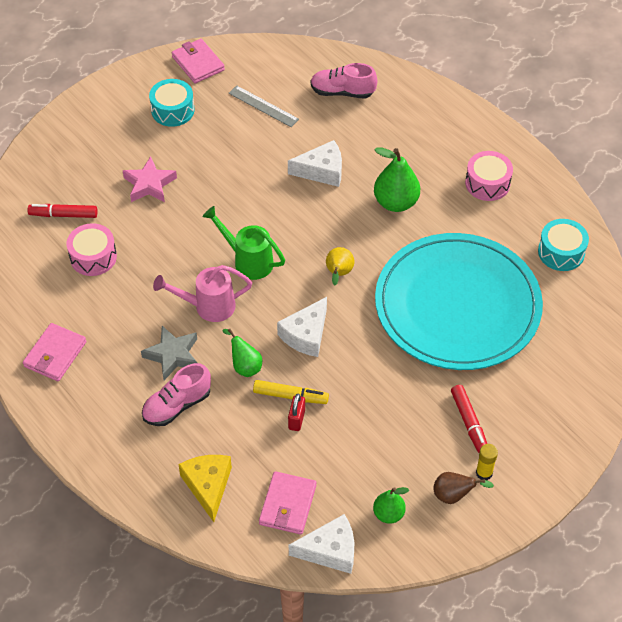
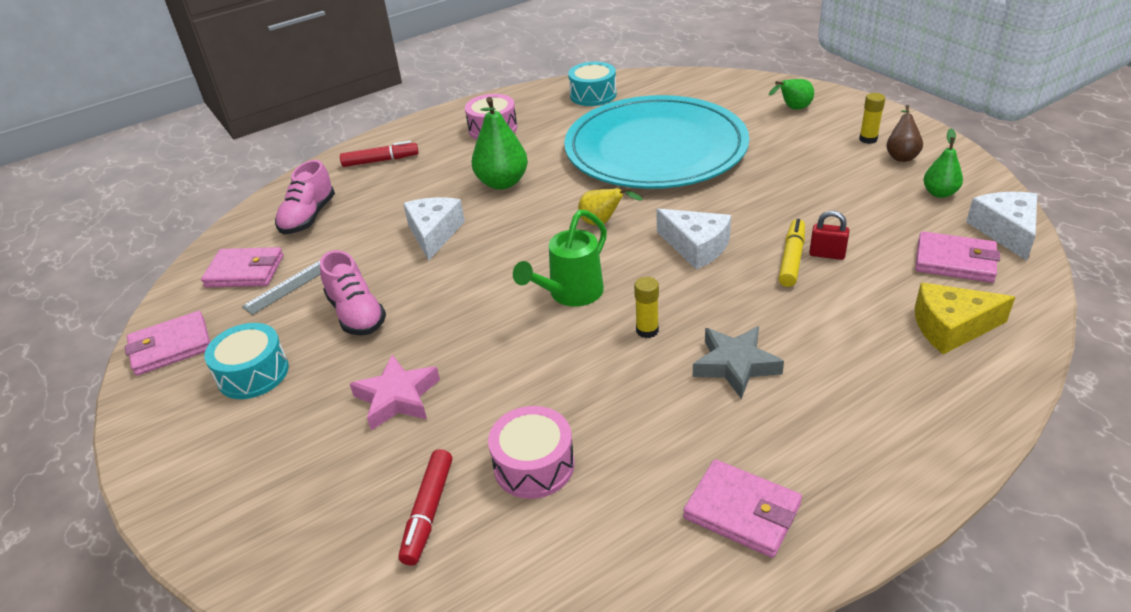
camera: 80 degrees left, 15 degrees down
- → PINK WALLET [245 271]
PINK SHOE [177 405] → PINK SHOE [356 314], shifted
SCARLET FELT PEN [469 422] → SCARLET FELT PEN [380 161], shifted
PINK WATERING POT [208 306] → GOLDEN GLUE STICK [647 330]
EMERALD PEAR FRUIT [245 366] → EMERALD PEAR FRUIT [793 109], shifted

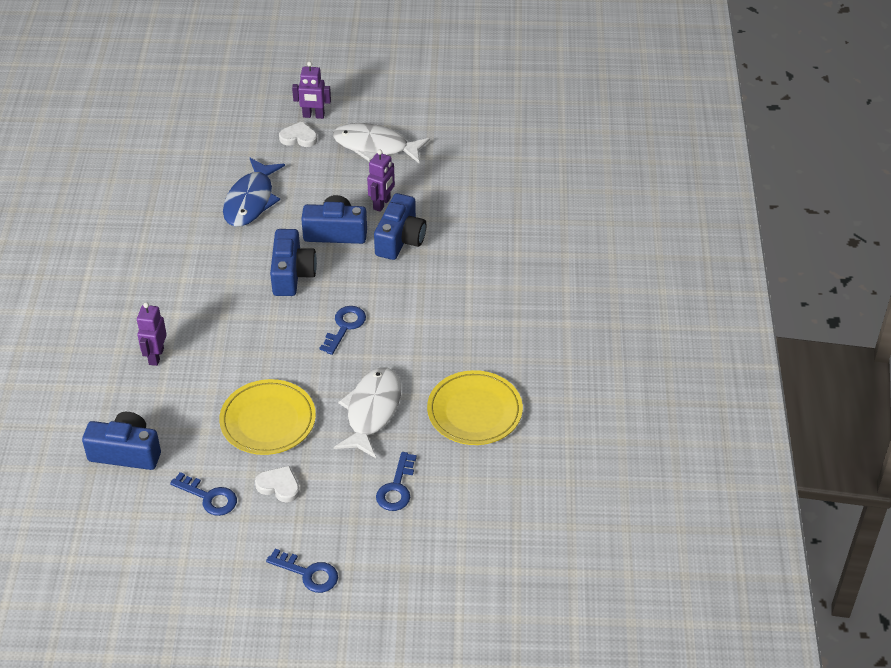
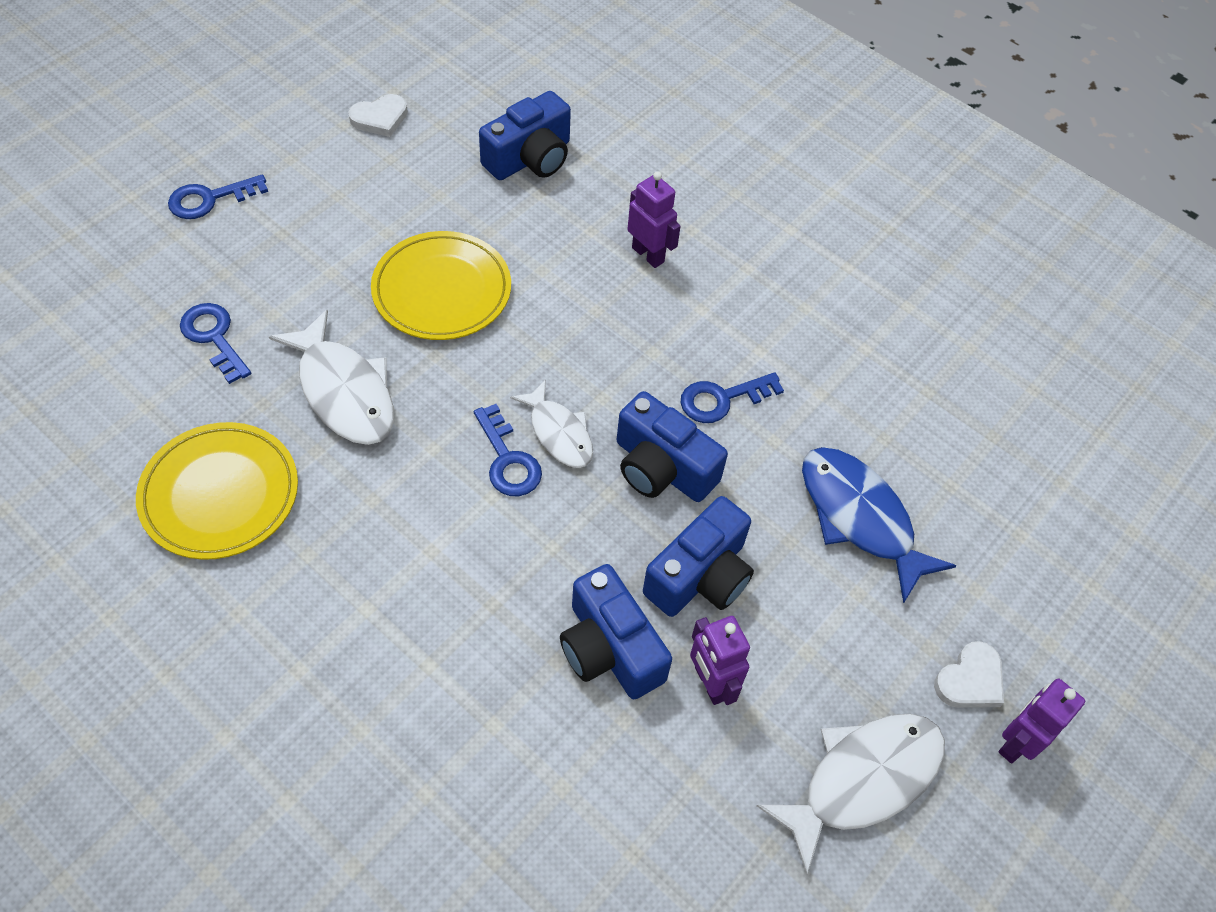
camera: 125 degrees right, 10 degrees up
PURE WHITE HEART [279 486] → PURE WHITE HEART [380 118], shifted
- → PURE WHITE FISH FIGURE [559 433]
BLUE DOOR KEY [209 497] → BLUE DOOR KEY [722 399], shifted

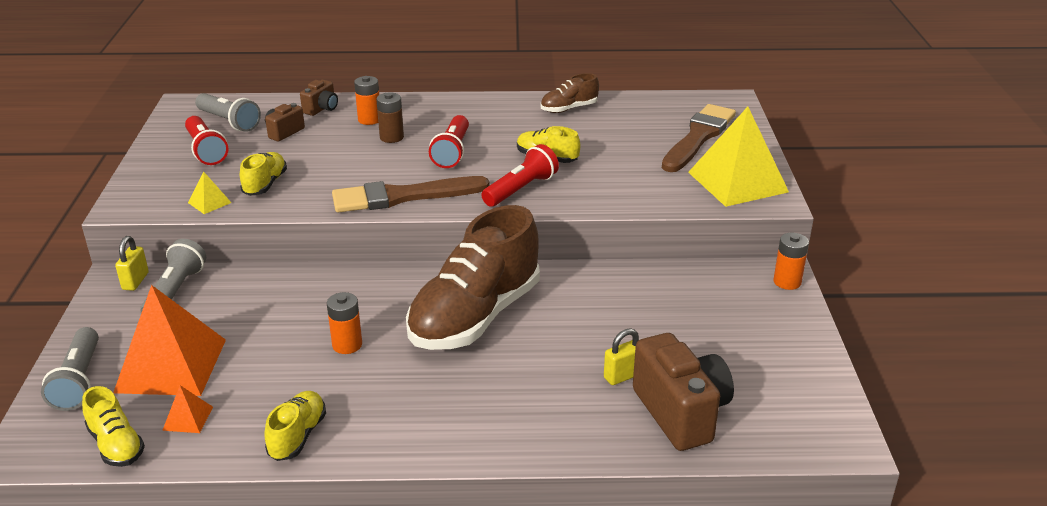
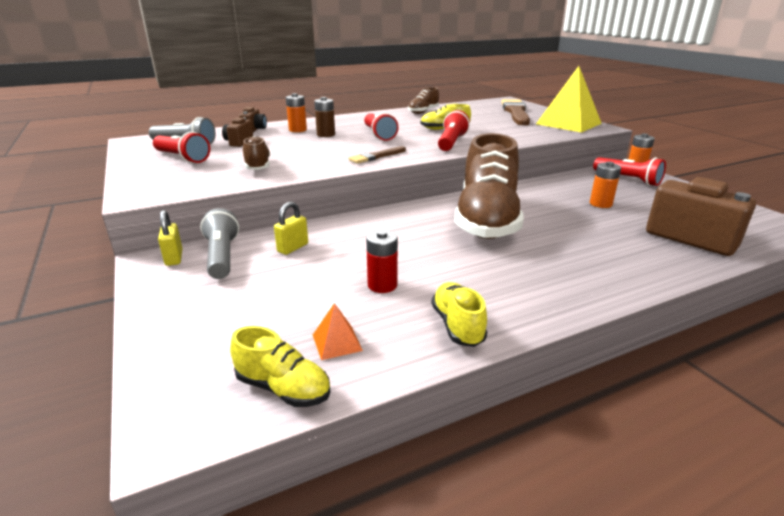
camera: 25 degrees left, 5 degrees down
GOLDEN SHOE [265 184] → RUSSET SHOE [258 166]
GOLDEN LOCK [623 376] → GOLDEN LOCK [293 248], shifted
RUSSET PAINT BRUSH [402 196] → RUSSET PAINT BRUSH [376 156], x0.53
- → SCARLET BATTERY [382 285]
ORANGE-COLOURED BATTERY [347 345] → ORANGE-COLOURED BATTERY [600 204], shifted
- → SCARLET TORCH [628 179]
ASH-GREY TORCH [78 381] → -
ORANGE-COLOURED SOLID PYRAMID [171 365] → -
GOLDEN SOLID PYRAMID [209 202] → -

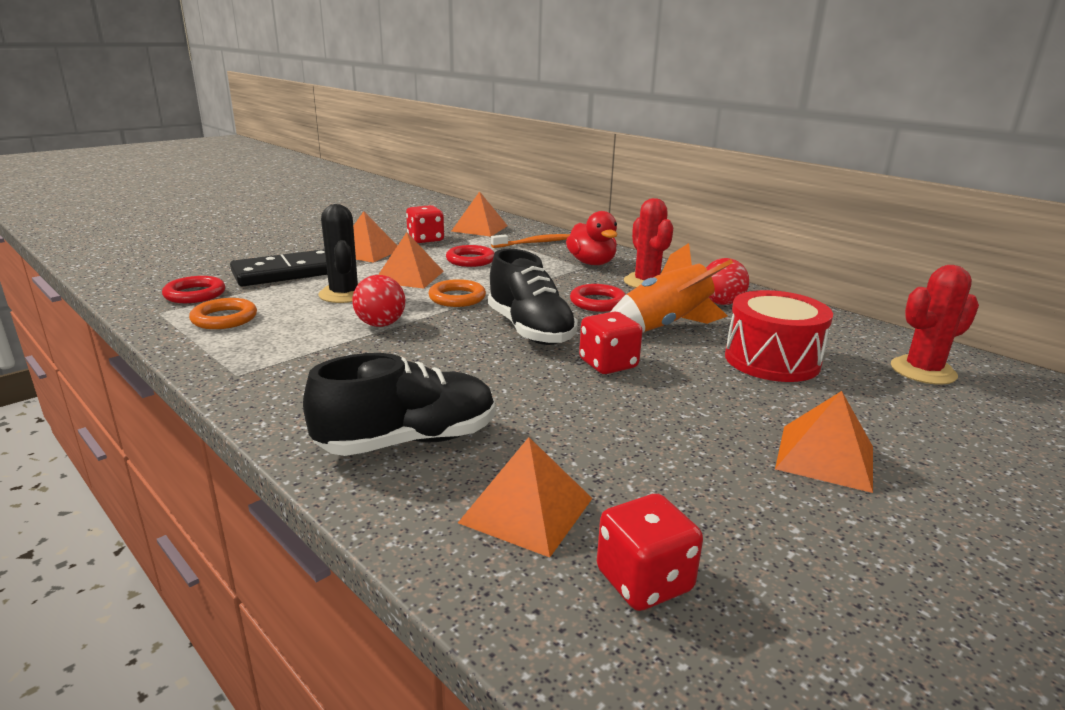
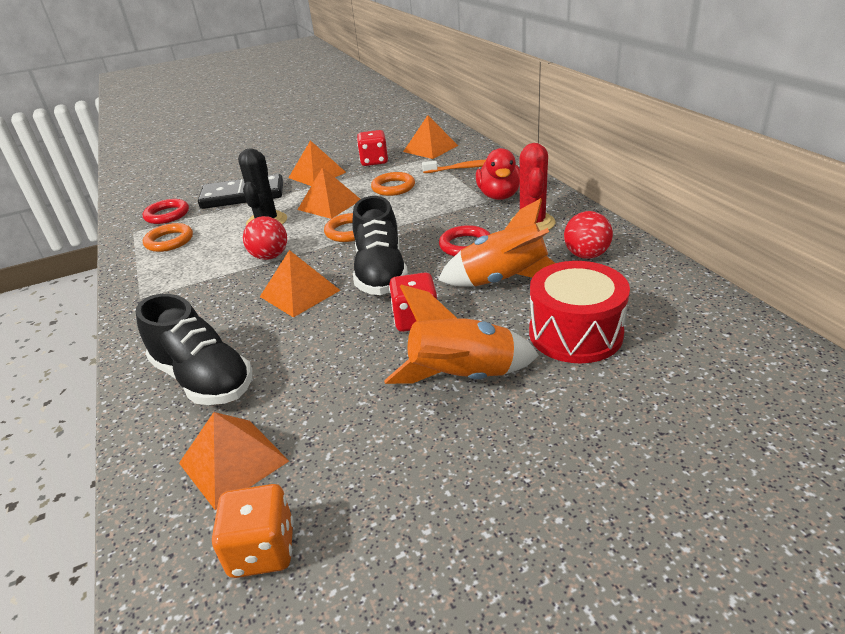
camera: 25 degrees right, 10 degrees up
JET-BLACK SHOE [408 441] → JET-BLACK SHOE [203 379], 45 degrees clockwise
SCARLET GAME DIE [644 581] → ORANGE-COLOURED GAME DIE [262 550]
ORANGE-COLOURED SOLID PYRAMID [825 457] → ORANGE-COLOURED SOLID PYRAMID [300 293], shifted
SCARLET TORUS [470 260] → ORANGE-COLOURED TORUS [393 187]
- → ORANGE-COLOURED ROCKET [462 377]
SCARLET PRICKLY PLANT [923 371] → -

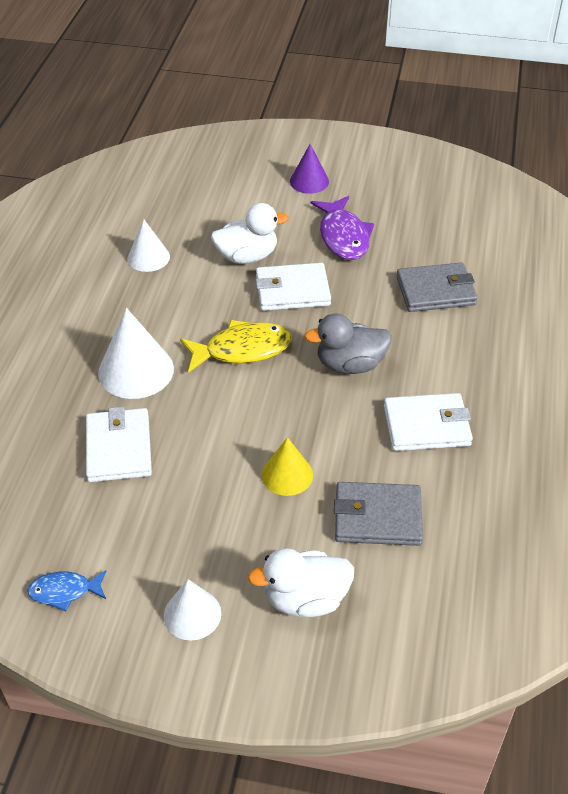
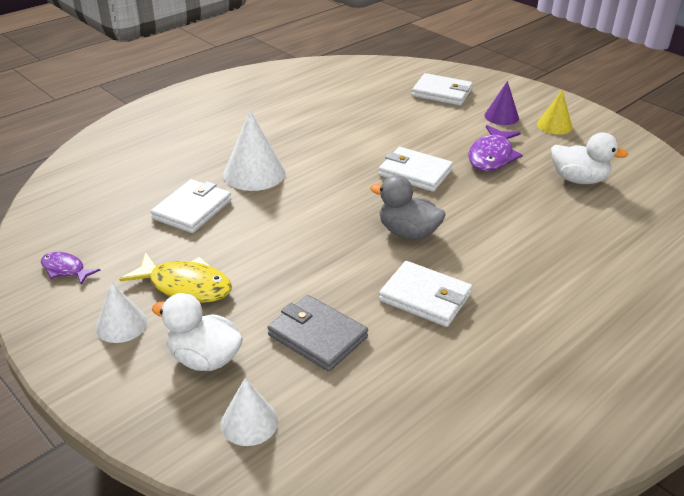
camera: 35 degrees right, 10 degrees down
BLUE FISH FIGURE [64 591] → ROYAL PURPLE FISH FIGURE [65 269]
GOLDEN FISH FIGURE [242 350] → GOLDEN FISH FIGURE [185 286], shifted
PURE WHITE CONE SHAPE [148 257] → PURE WHITE CONE SHAPE [249 422], shifted
- → PURE WHITE WALLET [442 93]
GOLDEN CONE SHAPE [287 475] → GOLDEN CONE SHAPE [554 125], shifted
PURE WHITE DUCK [247 256] → PURE WHITE DUCK [578 179], shifted
ASH-GREY WALLET [435 291] → -

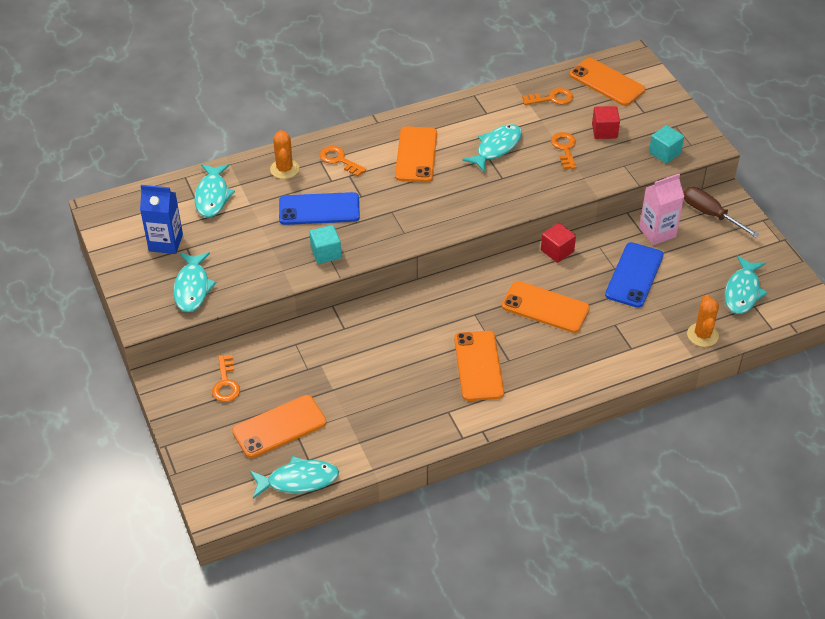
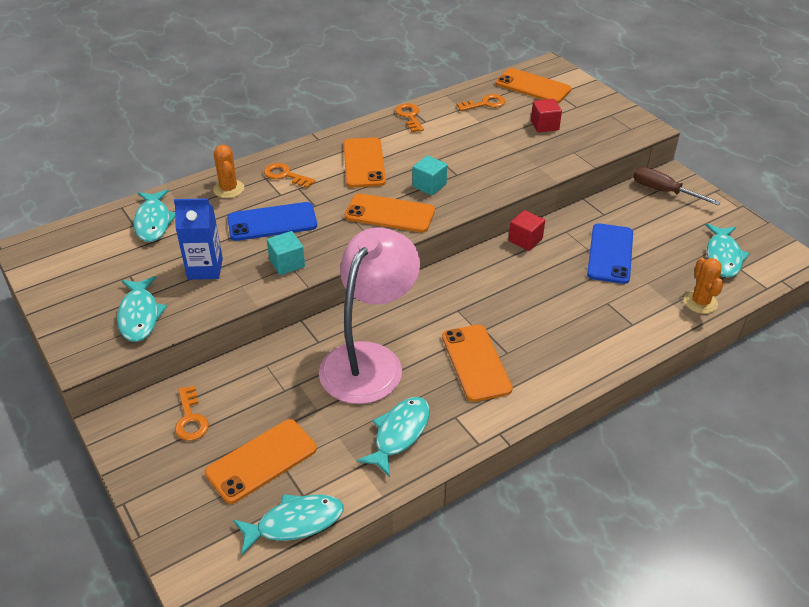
camera: 10 degrees left, 5 degrees down
BLUE JUICE CARTON [166 242] → BLUE JUICE CARTON [205 269], shifted
- → PINK LAMP [369 360]
ORANGE-COLOURED SMARTPHONE [545 307] → ORANGE-COLOURED SMARTPHONE [389 214], shifted
TURQUOISE FISH FIGURE [496 148] → TURQUOISE FISH FIGURE [399 434], shifted
ORANGE-COLOURED DOOR KEY [564 148] → ORANGE-COLOURED DOOR KEY [409 116], shifted
TURQUOISE BLOCK [664 153] → TURQUOISE BLOCK [429 185], shifted
PINK JUICE CARTON [657 232] → -

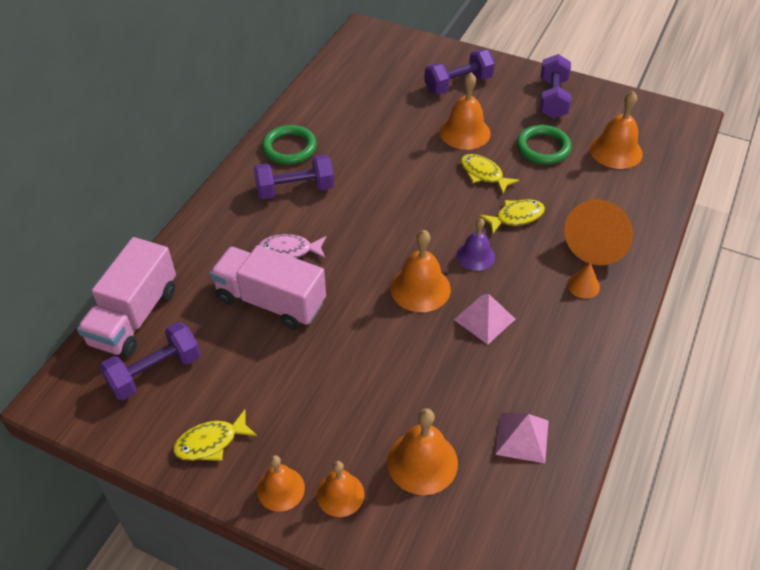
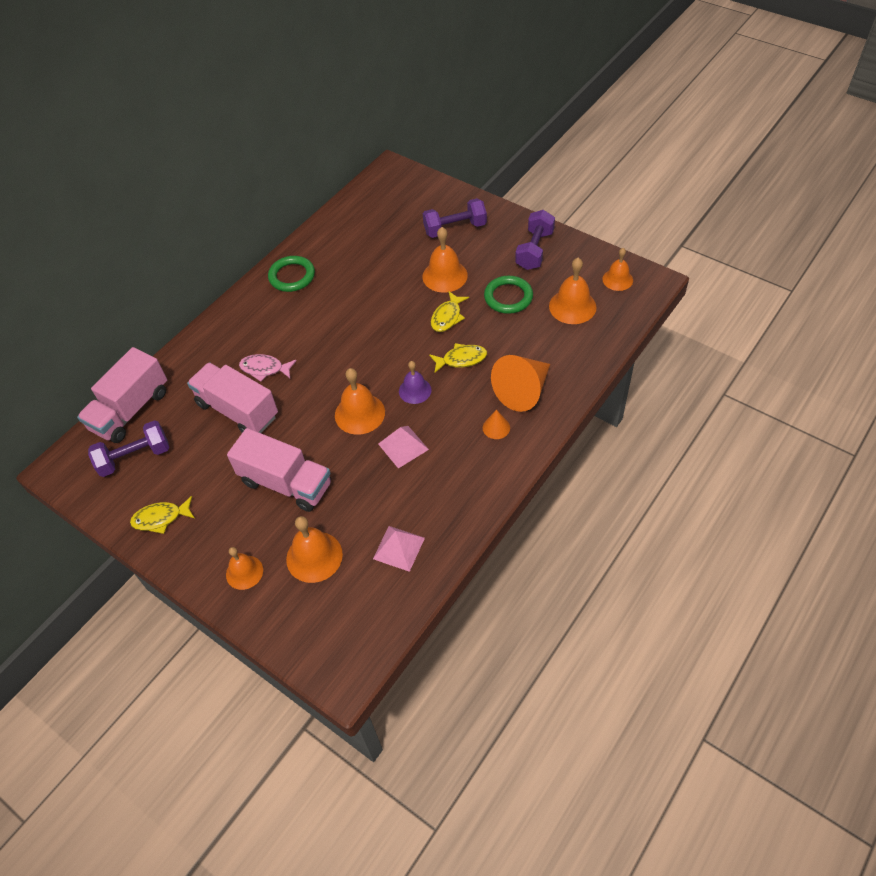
camera: 15 degrees right, 5 degrees up
- → PINK TRUCK [286 483]
GOLDEN FISH FIGURE [483 174] → GOLDEN FISH FIGURE [447 317], 120 degrees counterclockwise
ORANGE-COLOURED BELL [281 489] → ORANGE-COLOURED BELL [617 279], shifted
ROYAL PURPLE HAND WEIGHT [295 189] → -

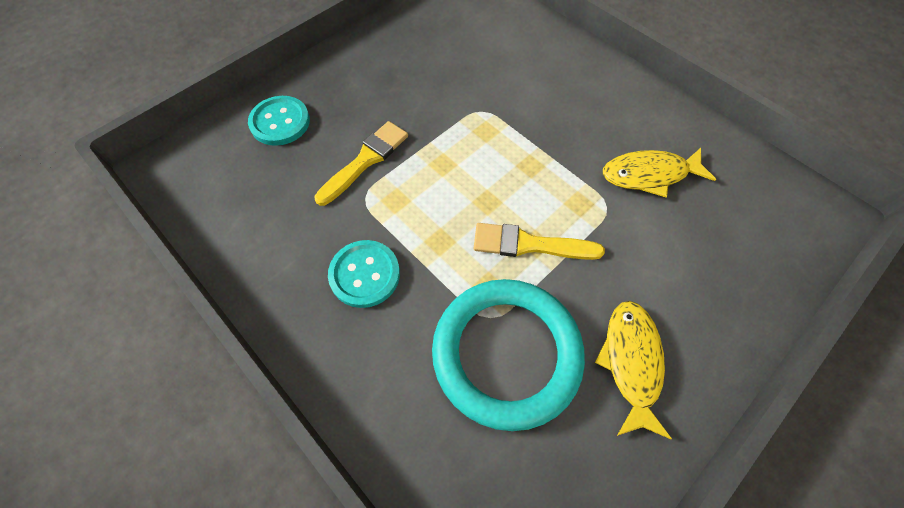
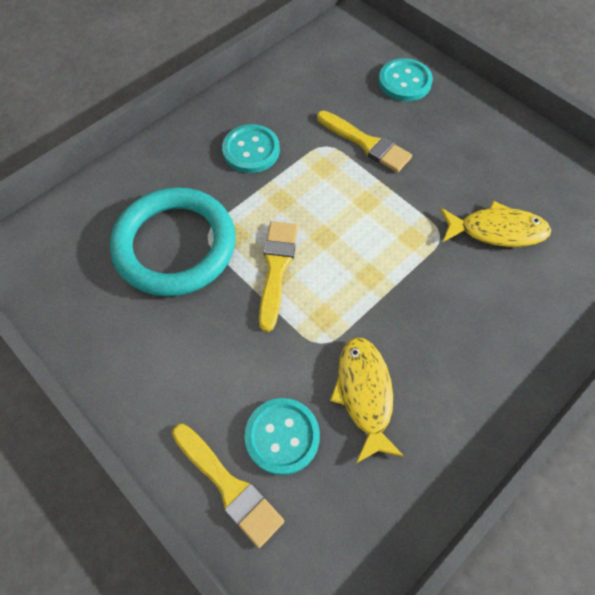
camera: 90 degrees right, 0 degrees up
- → GOLDEN PAINT BRUSH [229 486]
- → TURQUOISE SHIRT BUTTON [282 436]
GOLDEN FISH FIGURE [631 362] → GOLDEN FISH FIGURE [497 230], shifted

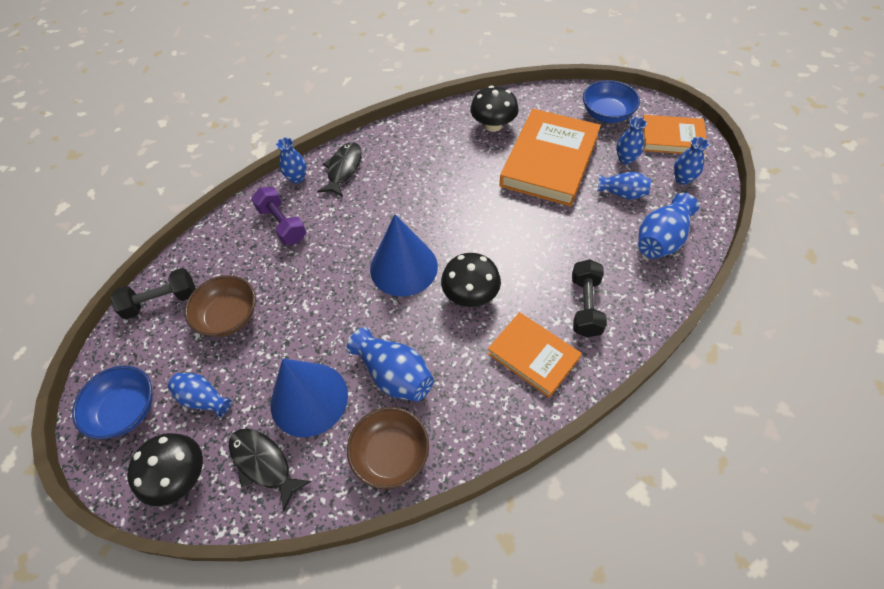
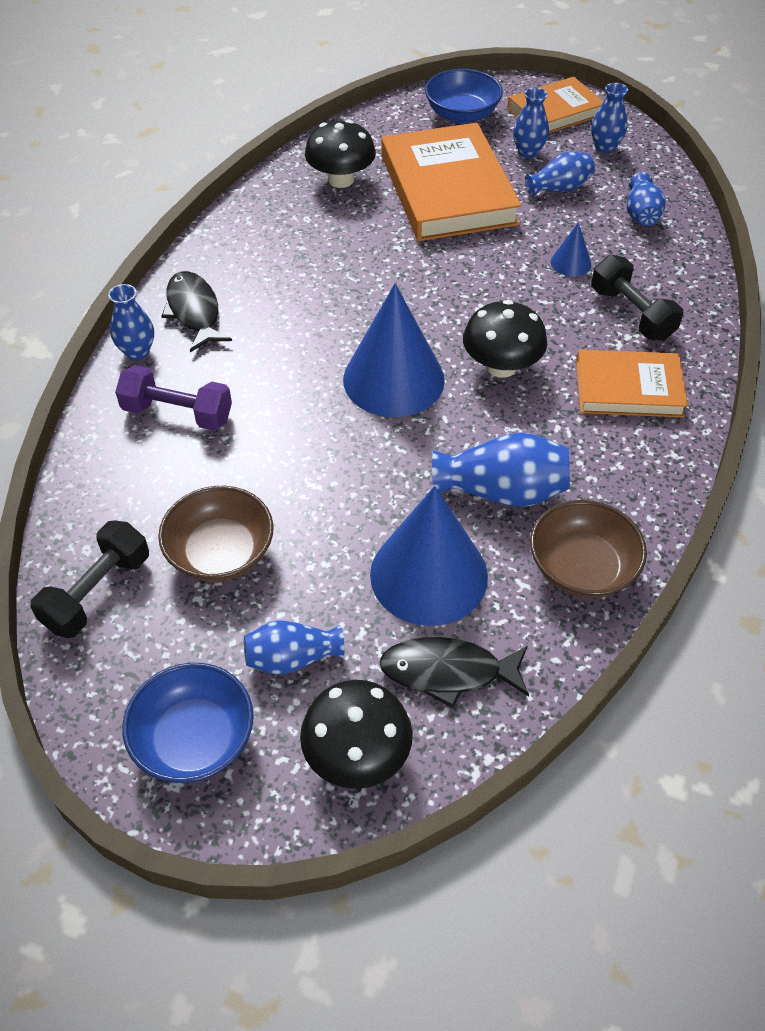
camera: 40 degrees left, 5 degrees down
- → BLUE CONE SHAPE [570 263]
BLUE FLOWER VASE [661 239] → BLUE FLOWER VASE [641 214], x0.65

